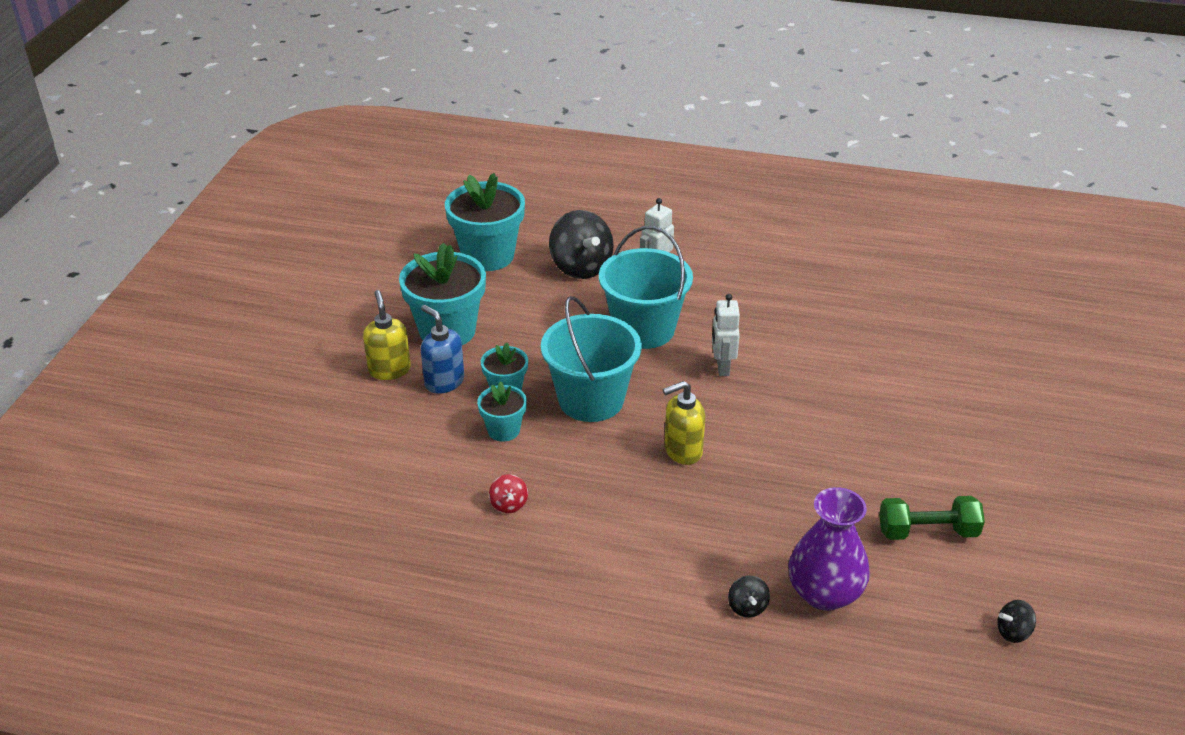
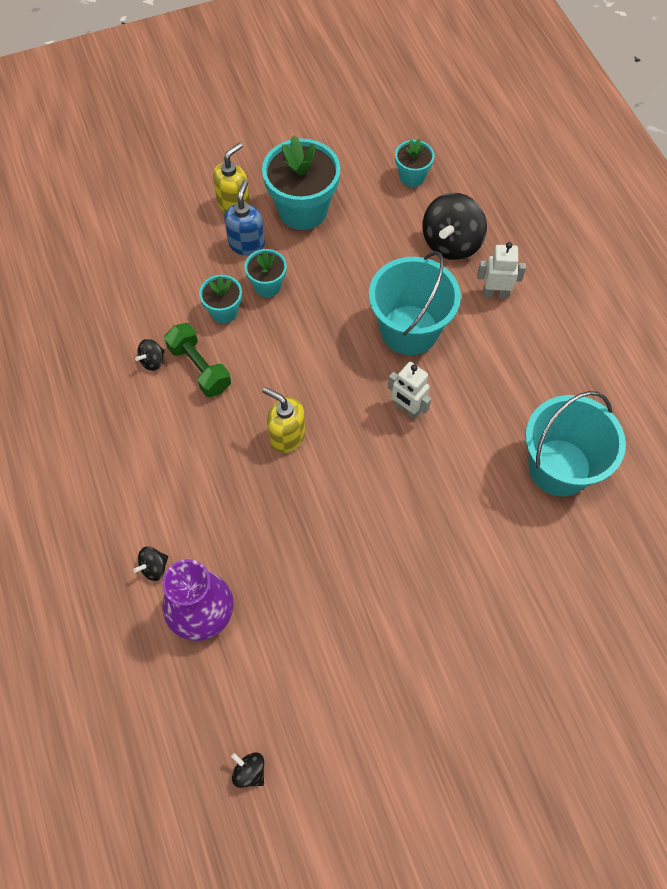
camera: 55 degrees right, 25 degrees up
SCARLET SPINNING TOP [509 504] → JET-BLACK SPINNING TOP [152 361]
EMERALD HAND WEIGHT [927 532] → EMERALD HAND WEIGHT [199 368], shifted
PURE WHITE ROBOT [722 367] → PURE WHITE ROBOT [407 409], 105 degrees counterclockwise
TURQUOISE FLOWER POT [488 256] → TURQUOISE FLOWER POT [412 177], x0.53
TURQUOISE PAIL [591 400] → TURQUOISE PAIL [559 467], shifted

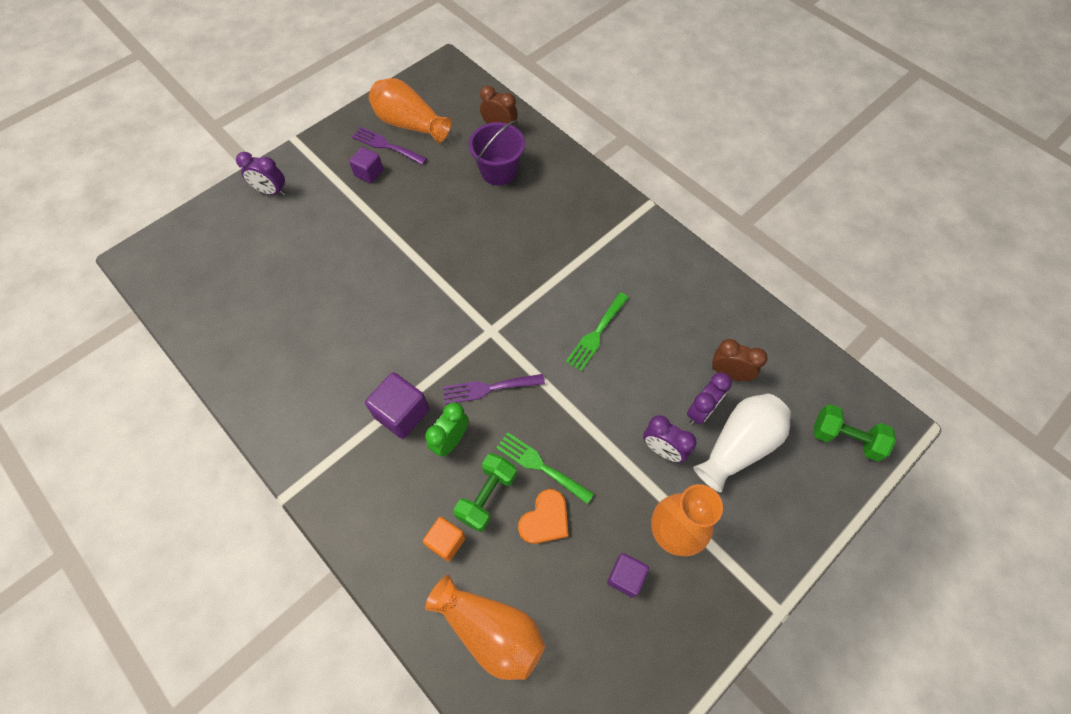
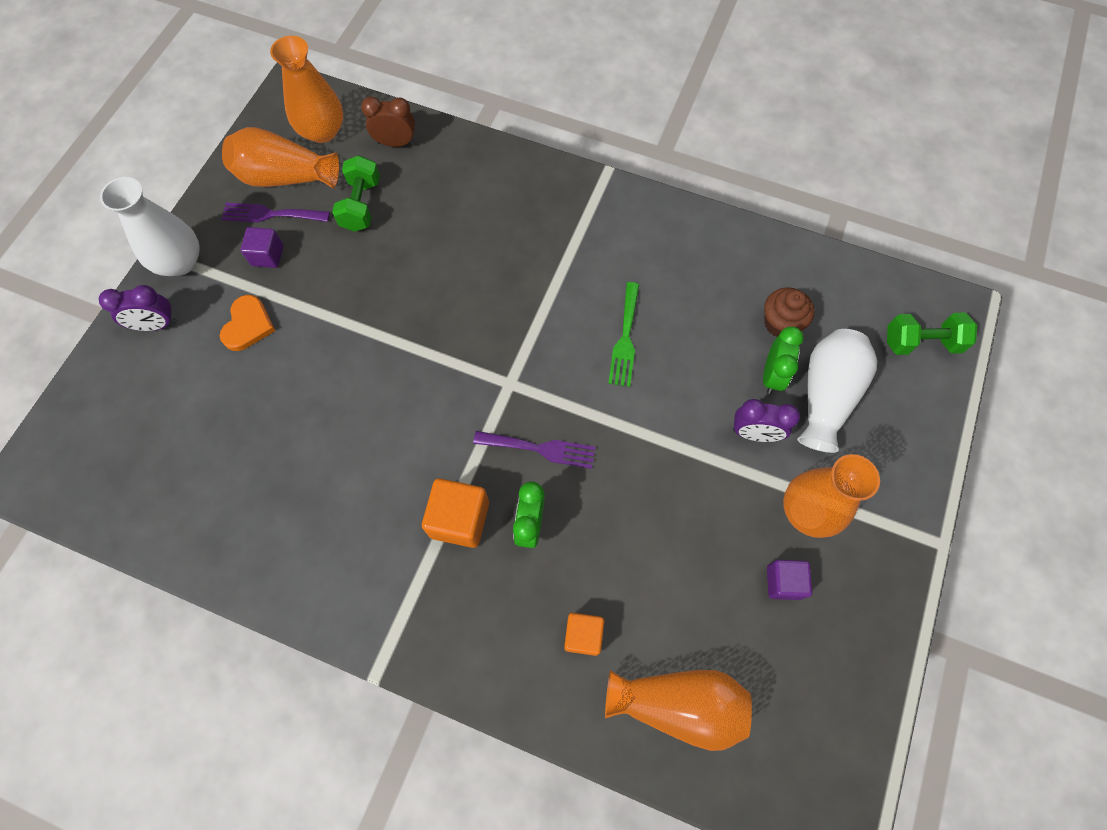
camera: 25 degrees left, 5 degrees up
- → PURE WHITE FLOWER VASE [180 262]
ORANGE-COLOURED HEART [545 519] → ORANGE-COLOURED HEART [248 325], shifted
- → ORANGE-COLOURED FLOWER VASE [322 131]
EMERALD HAND WEIGHT [487 496] → EMERALD HAND WEIGHT [361 205], shifted
ROYAL PURPLE BLOCK [402 413] → ORANGE-COLOURED BLOCK [459 519]
ROYAL PURPLE DINNER FORK [488 388] → ROYAL PURPLE DINNER FORK [540 449], 135 degrees counterclockwise
ROYAL PURPLE CLOCK [701 411] → EMERALD CLOCK [772 375]
RUSSET CLOCK [729 373] → RUSSET FAIRY CAKE [780 323]
ROYAL PURPLE PAIL [498 171] → -
EMERALD DINNER FORK [540 466] → -

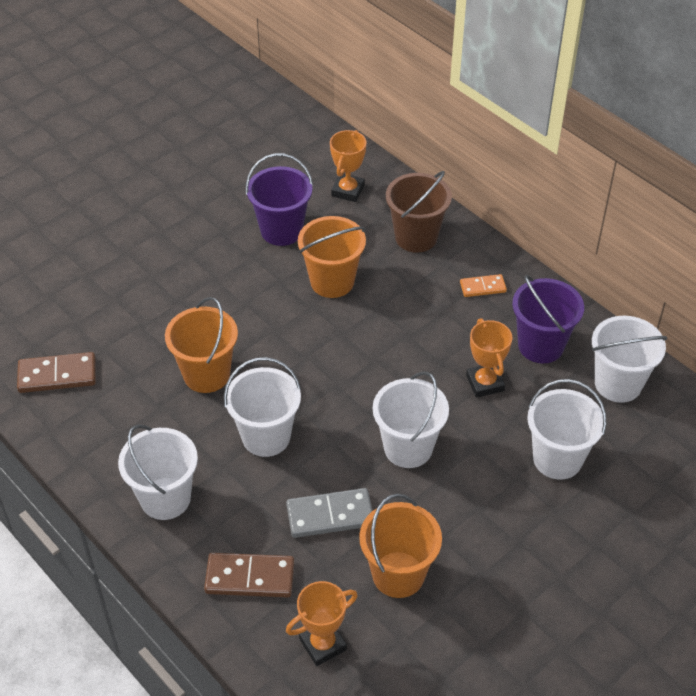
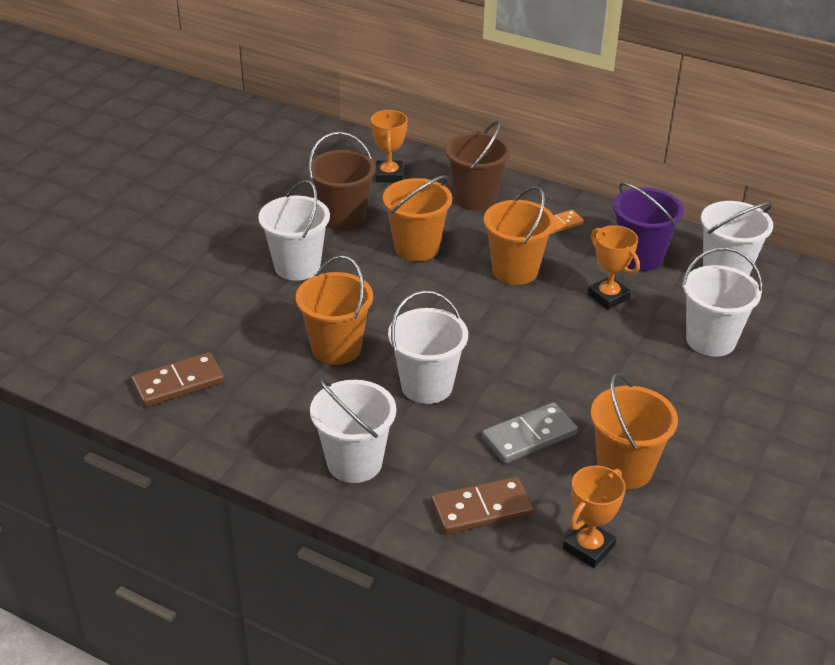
camera: 20 degrees left, 10 degrees down
PURE WHITE PAIL [408 448] → PURE WHITE PAIL [297 266], shifted
ROYAL PURPLE PAIL [281 230] → RUSSET PAIL [343 217]
- → ORANGE-COLOURED PAIL [515 270]

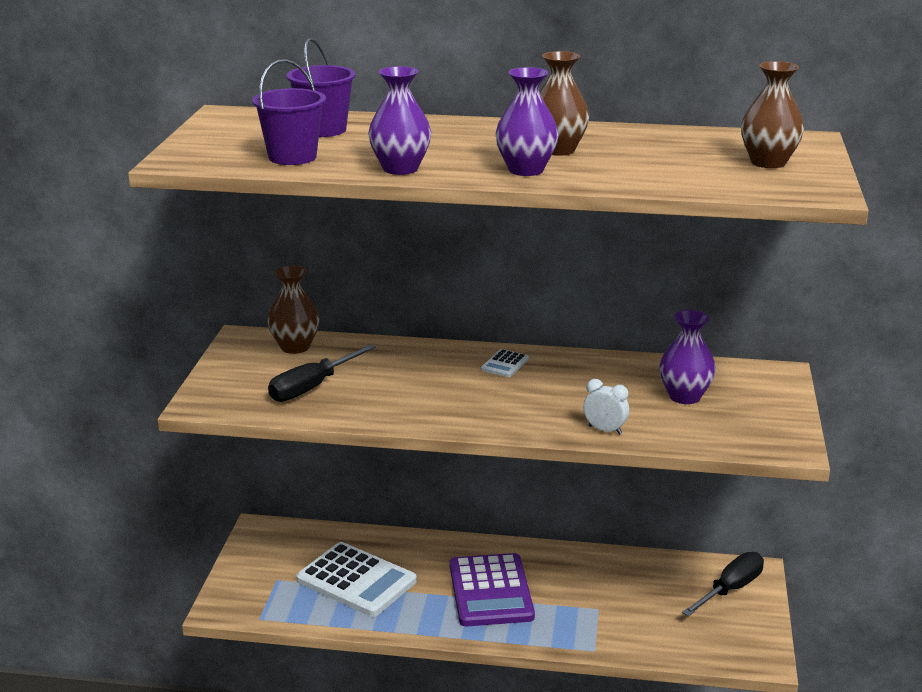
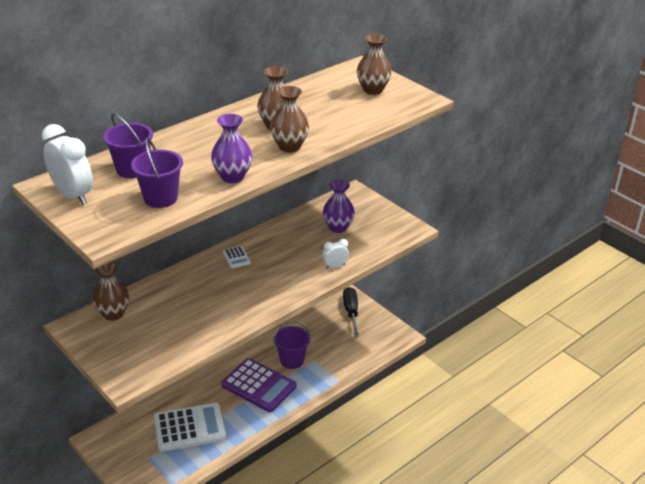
camera: 50 degrees left, 10 degrees up
- → PURE WHITE CLOCK [73 195]
ROYAL PURPLE FLOWER VASE [526 170] → RUSSET FLOWER VASE [289 146]
- → ROYAL PURPLE PAIL [292 360]
JET-BLACK FLAT SCREWDRIVER [312 387] → -

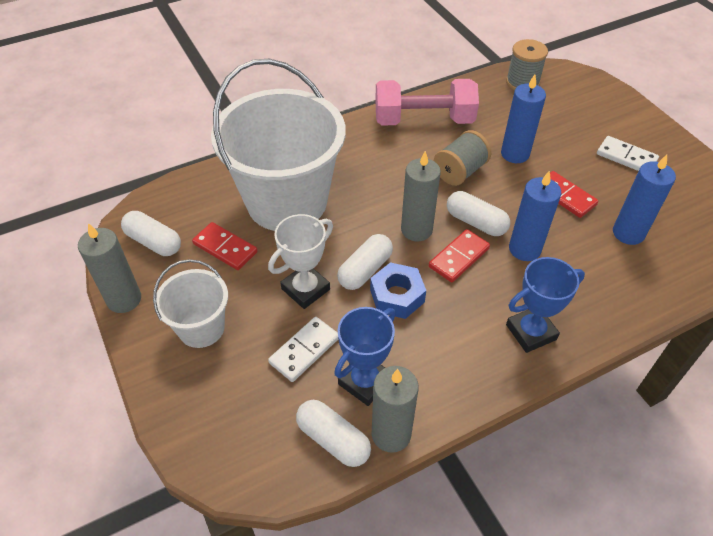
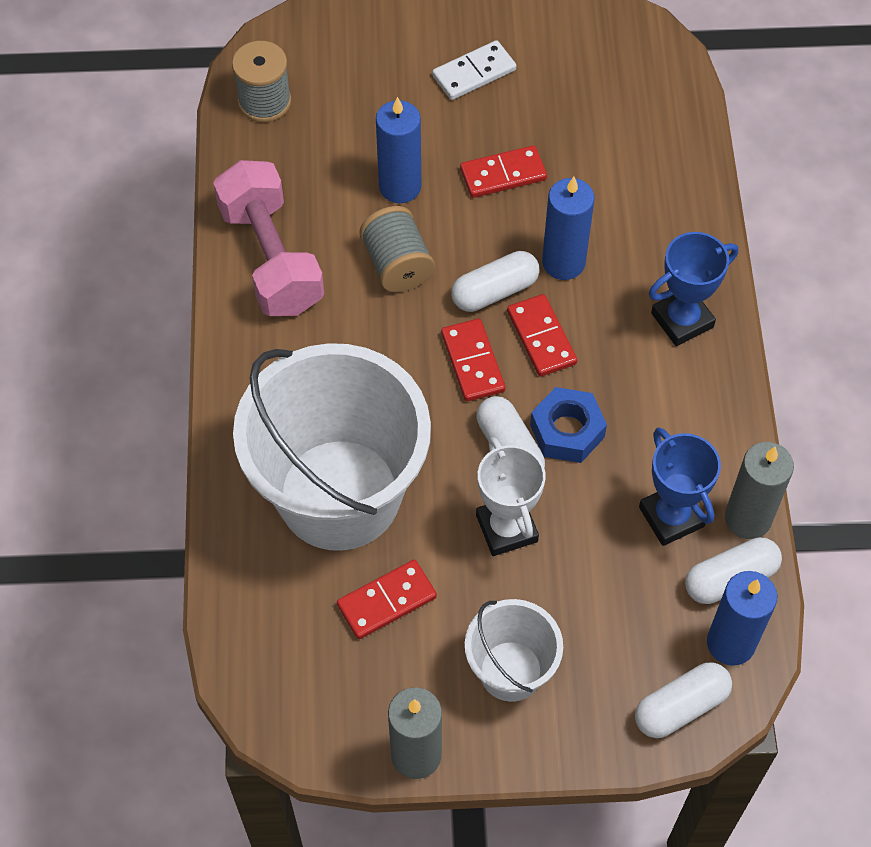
camera: 65 degrees left, 10 degrees up
PINK HAND WEIGHT [424 120] → PINK HAND WEIGHT [271 258], 45 degrees counterclockwise
ASH-GREY WAX CANDLE [416 230] → SCARLET DOMINO TILE [473 362]
PURE WHITE CAPSULE [154 242] → PURE WHITE CAPSULE [681 707], shifted
BLUE PRIZE CUP [531 332] → BLUE PRIZE CUP [682 320], 60 degrees clockwise
BLUE WAX CANDLE [628 233] → BLUE WAX CANDLE [730 643], shifted
PURE WHITE DOMINO TILE [304 350] → -

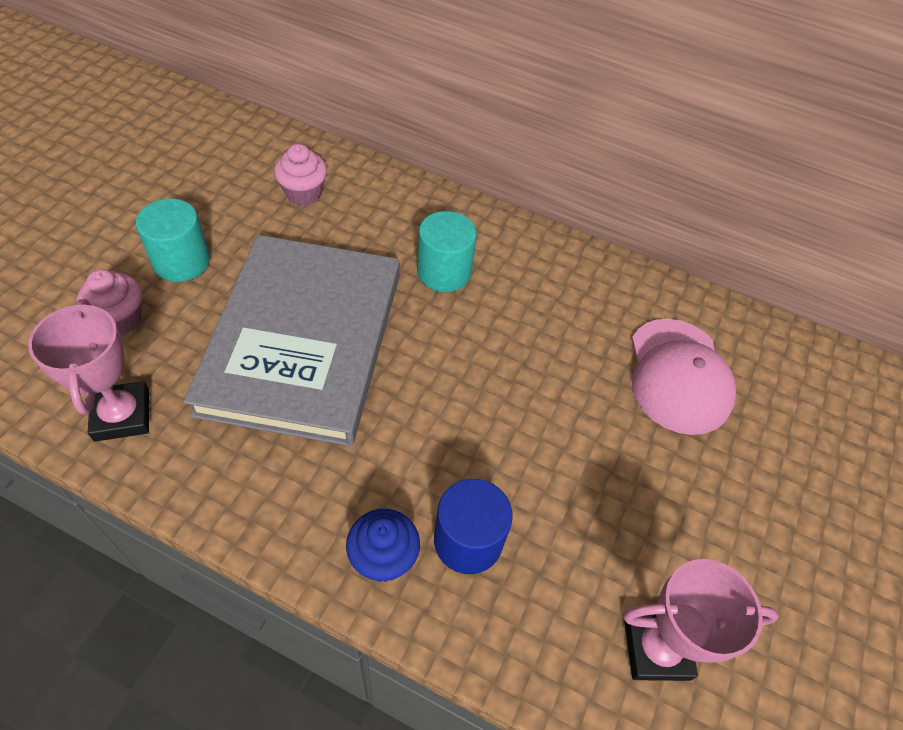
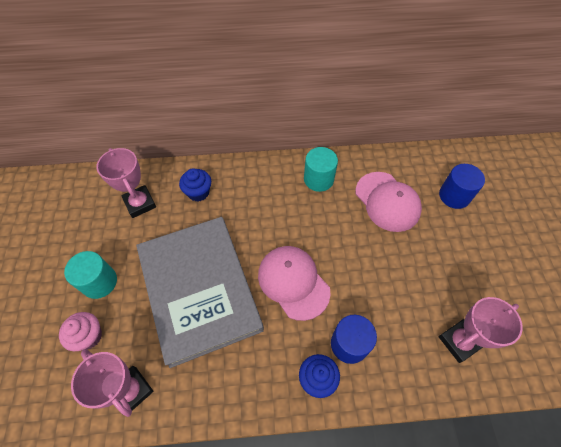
camera: 25 degrees left, 5 degrees up
PINK FAIRY CAKE [303 193] → PINK PRIZE CUP [140 203]
- → BLUE FAIRY CAKE [198 192]
- → PINK CAP [293 282]
TURQUOISE CYLINDER SHAPE [444 272] → TURQUOISE CYLINDER SHAPE [318 179], shifted
- → BLUE CYLINDER SHAPE [454 196]

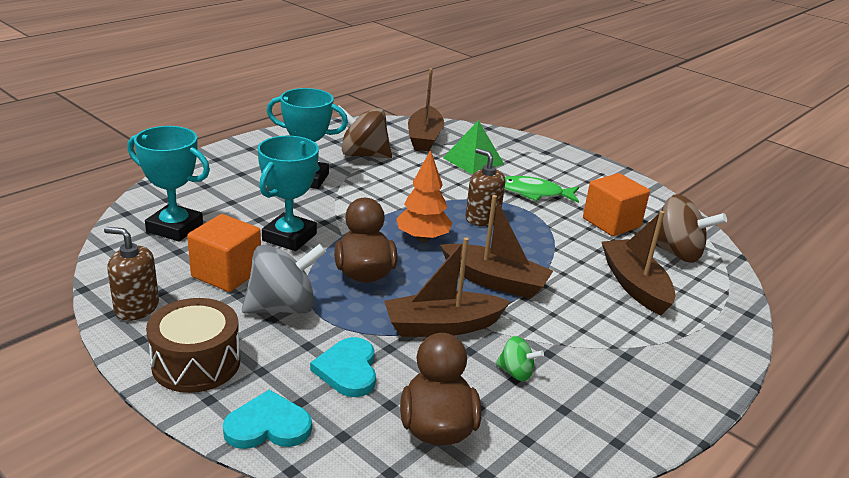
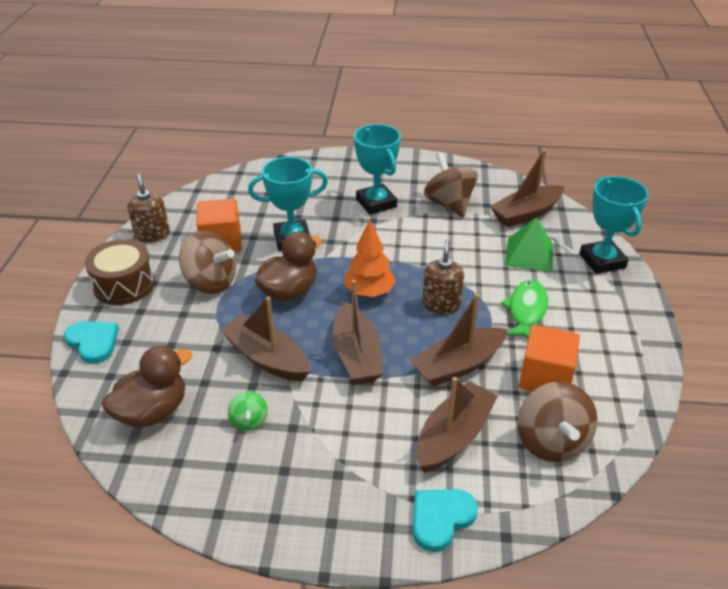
camera: 55 degrees right, 10 degrees up
ASH-GREY SPINNING TOP [283 307] → RUSSET SPINNING TOP [211 282]
- → RUSSET SAILBOAT [459 365]
TURQUOISE HEART [348 370] → TURQUOISE HEART [440 518], shifted
EMERALD FISH FIGURE [533 193] → EMERALD FISH FIGURE [526 311], 45 degrees clockwise
TURQUOISE PRIZE CUP [175 228] → TURQUOISE PRIZE CUP [602 261], shifted

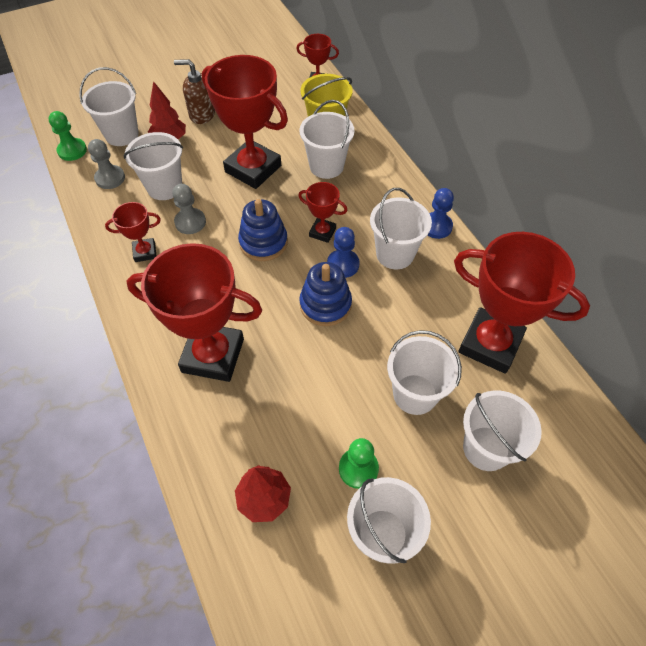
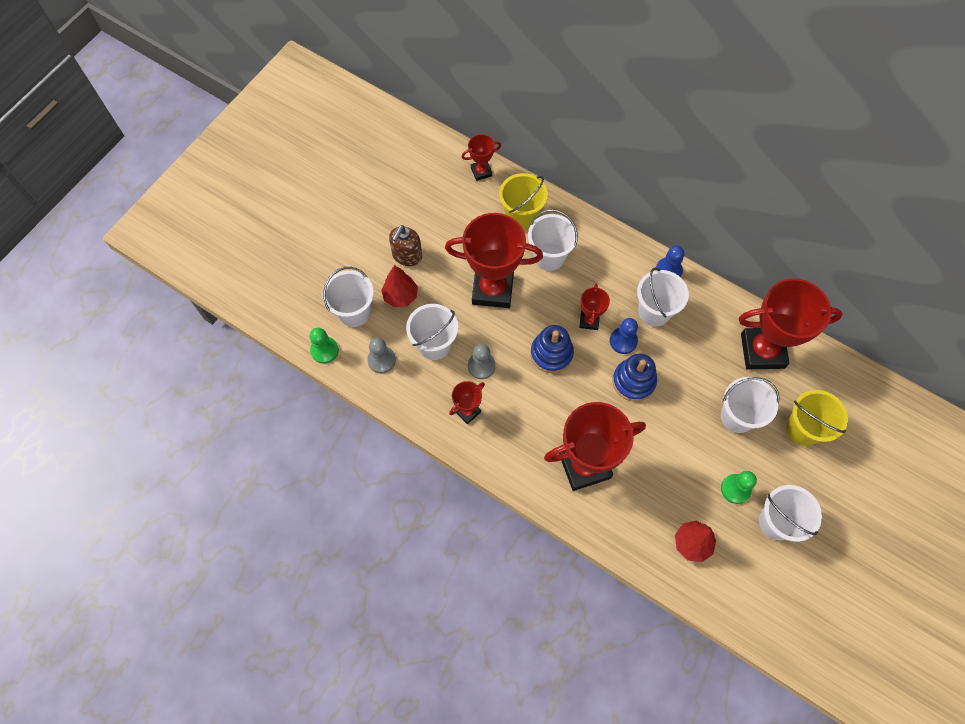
camera: 30 degrees left, 10 degrees up
RUSSET SOAP DISPENSER [202 114] → RUSSET SOAP DISPENSER [407 255], 45 degrees counterclockwise
SCARLET PRIZE CUP [322 232] → SCARLET PRIZE CUP [589 320], 75 degrees counterclockwise
PURE WHITE PAIL [486 448] → GOLDEN PAIL [803 429]

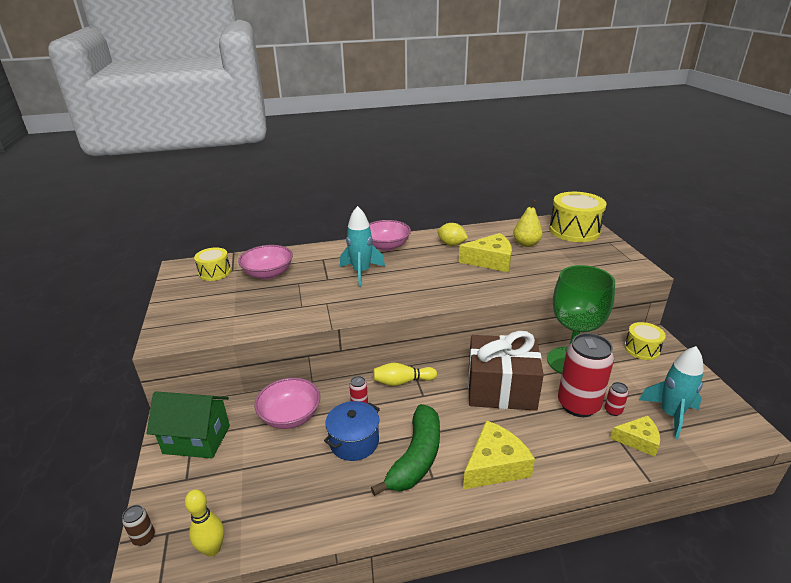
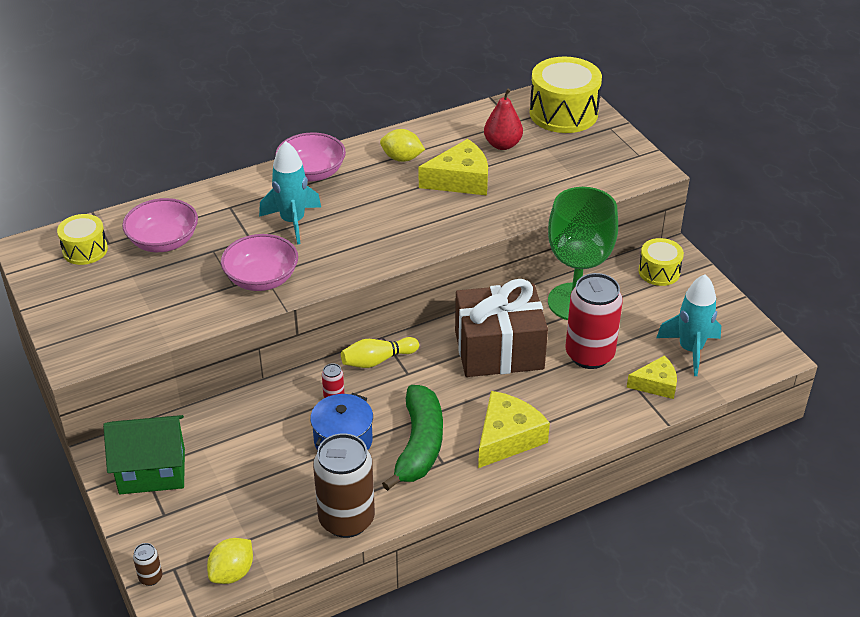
camera: 15 degrees left, 10 degrees up
GOLDEN BOWLING PIN [212 549] → GOLDEN LEMON [232 573]
PINK SERVING BOWL [290 416] → PINK SERVING BOWL [261 279], shifted
- → RUSSET SODA CAN [346 519]
GOLDEN PEAR FRUIT [526 244] → SCARLET PEAR FRUIT [502 145]
SCARLET SODA CAN [613 410] → -

